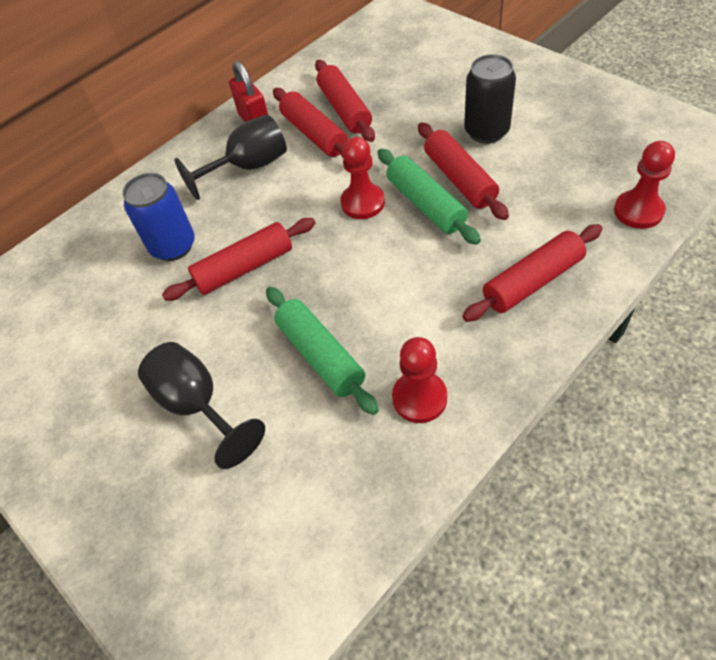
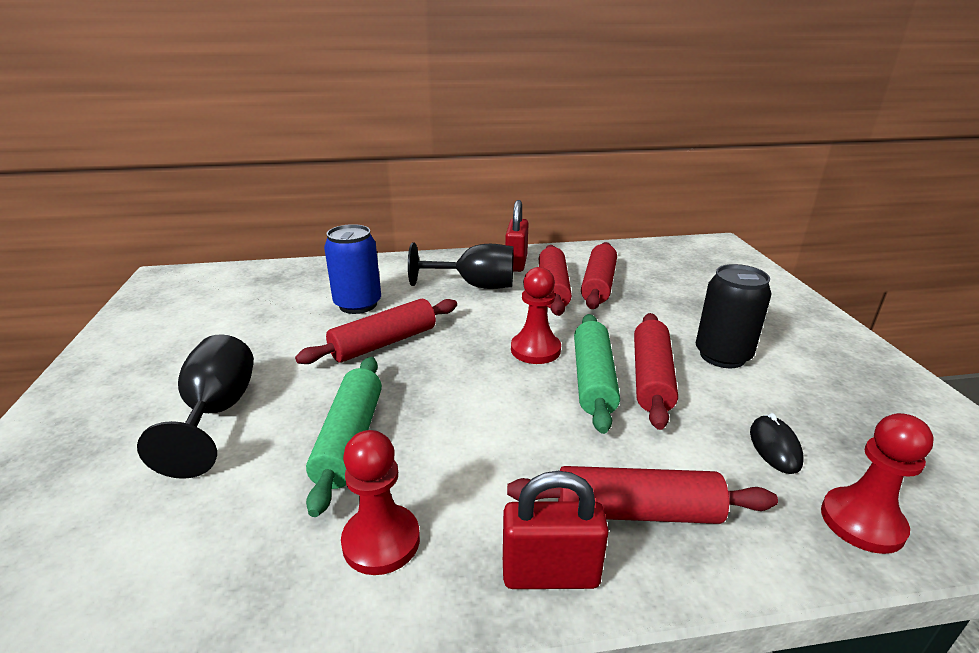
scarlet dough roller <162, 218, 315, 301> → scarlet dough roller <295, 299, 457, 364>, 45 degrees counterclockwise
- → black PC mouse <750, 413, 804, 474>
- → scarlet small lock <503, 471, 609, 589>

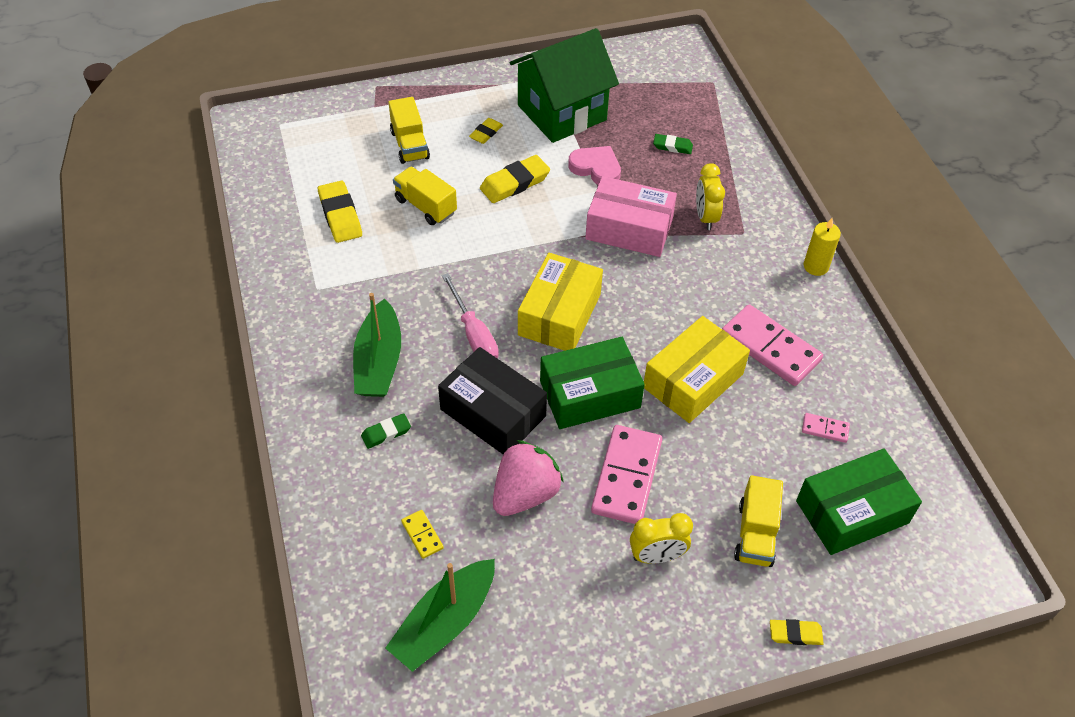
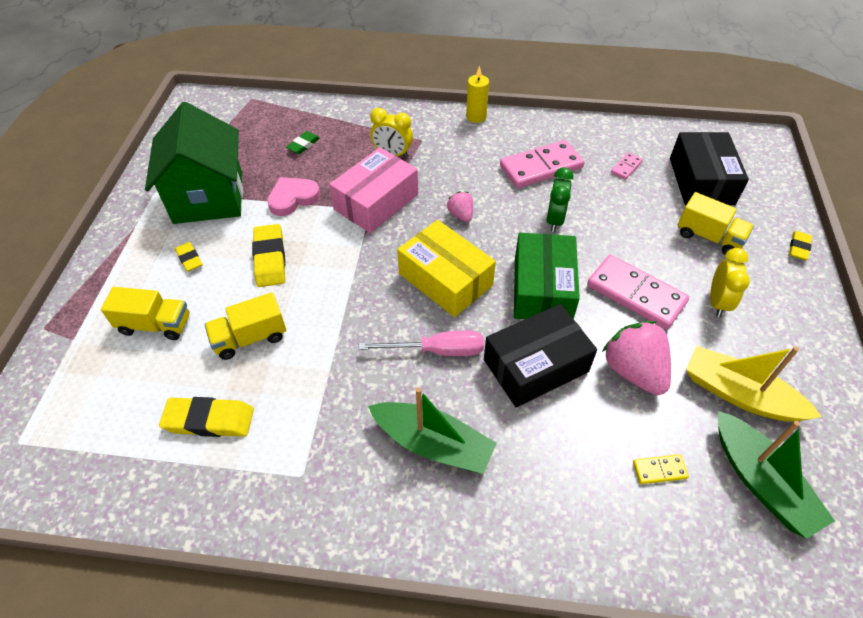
yellow box <644, 316, 750, 423> → leaf-green bedside clock <546, 167, 574, 232>
leaf-green pencil eraser <361, 413, 411, 449> → -
leaf-green box <796, 449, 922, 555> → black box <670, 132, 749, 205>
- → rosy toy strawberry <447, 191, 473, 222>
- → yellow toy boat <686, 346, 822, 422>

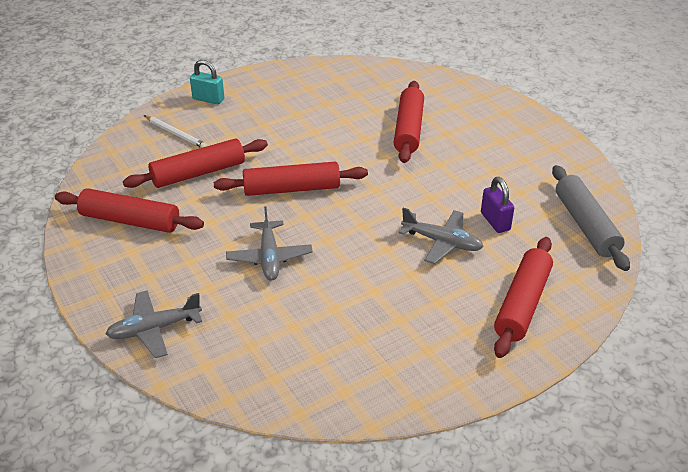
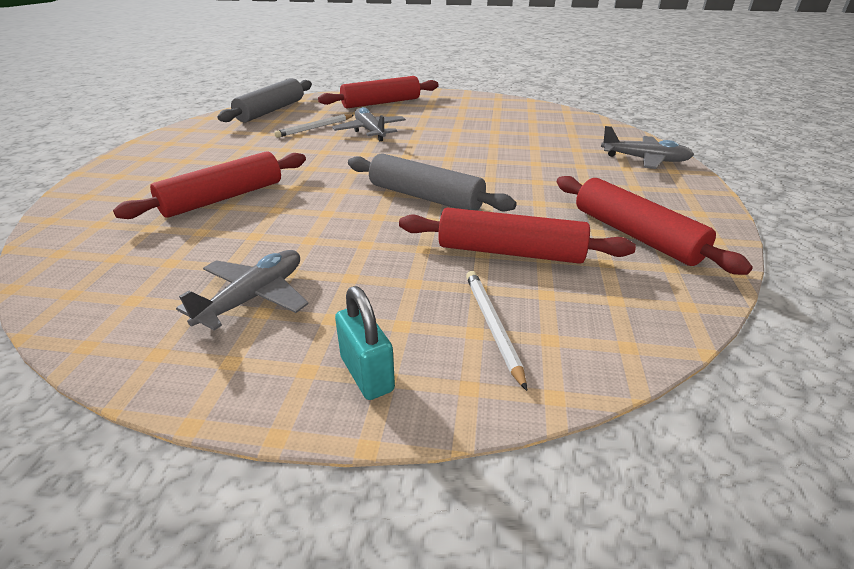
scarlet dough roller <214, 162, 368, 196> → grey dough roller <348, 153, 517, 212>
royal purple small lock <481, 177, 514, 233> → pure white wooden pencil <274, 114, 354, 138>
grey plane <226, 206, 313, 281> → grey plane <176, 250, 308, 331>, move

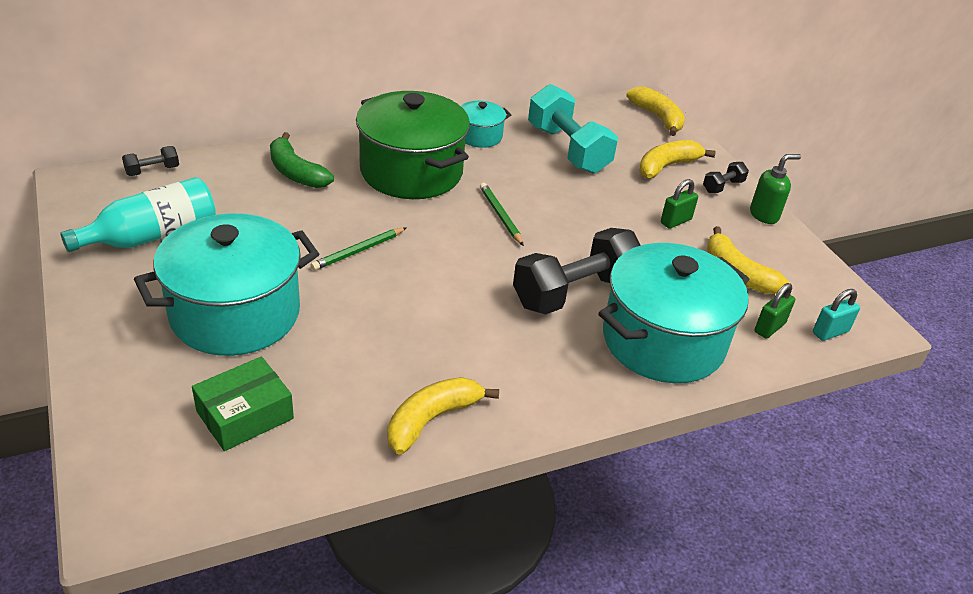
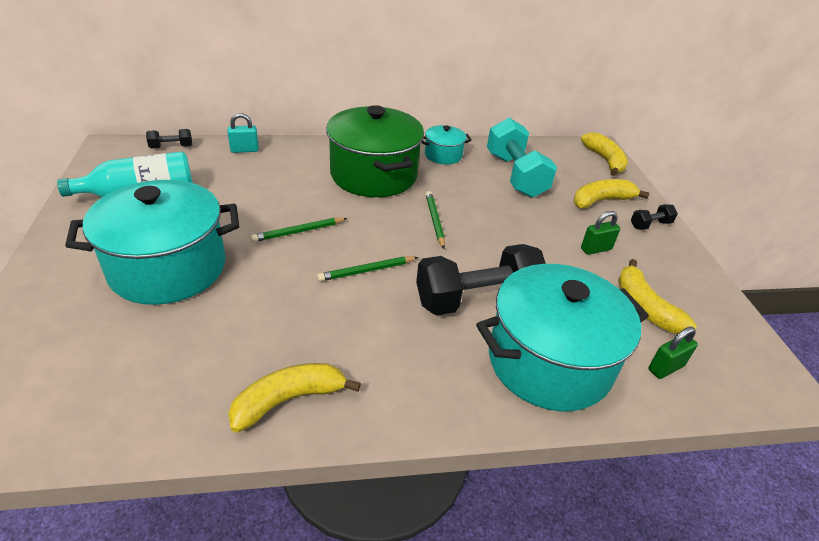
leaf-green toy banana <270, 132, 334, 188> → -
leaf-green pump bottle <750, 154, 801, 224> → -
teal small lock <813, 289, 860, 341> → teal small lock <228, 113, 259, 153>, move
leaf-green box <192, 356, 294, 451> → -
- → leaf-green wooden pencil <317, 256, 419, 281>

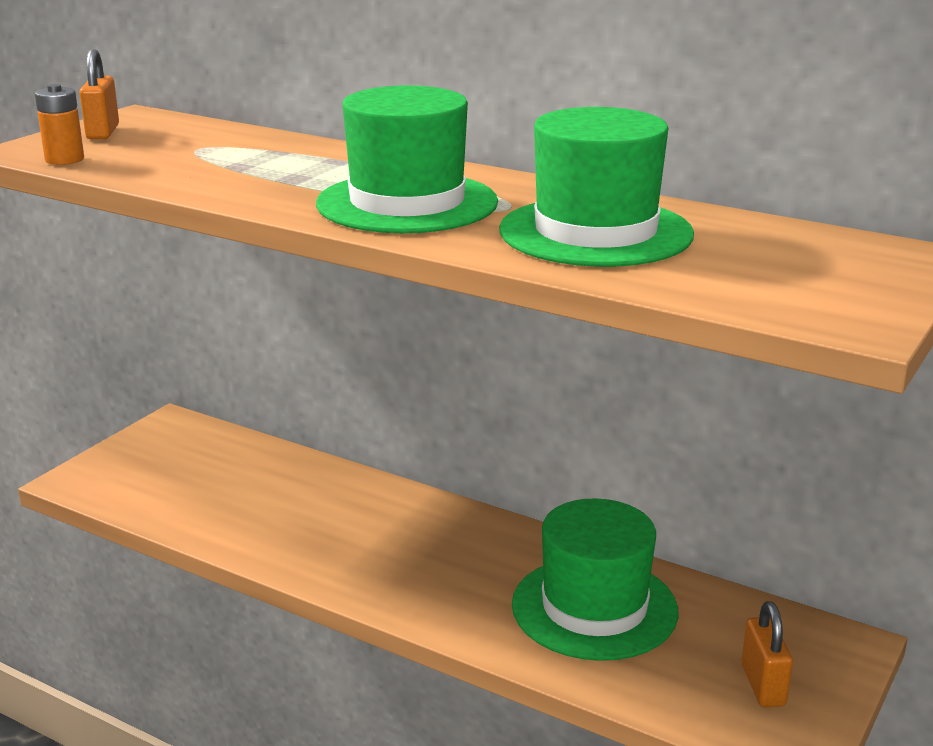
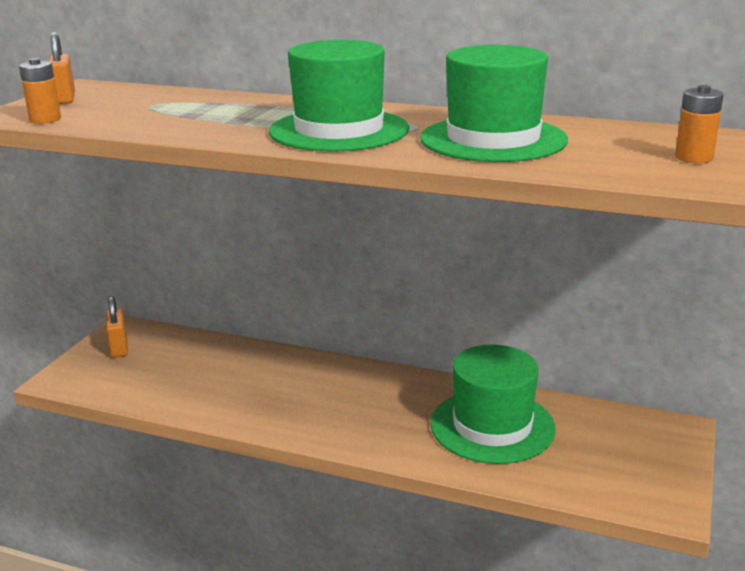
orange-coloured small lock <742, 601, 793, 707> → orange-coloured small lock <106, 296, 128, 358>, move
- → orange-coloured battery <675, 85, 724, 163>

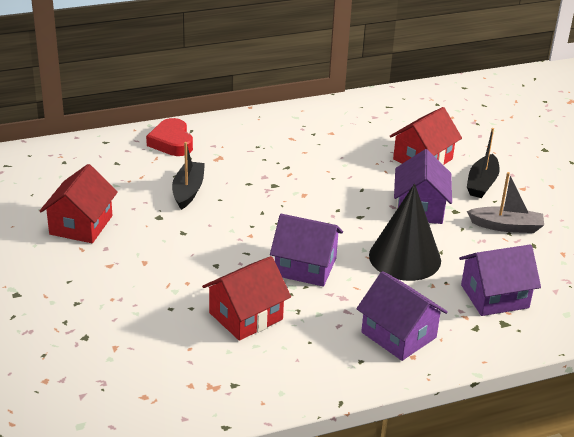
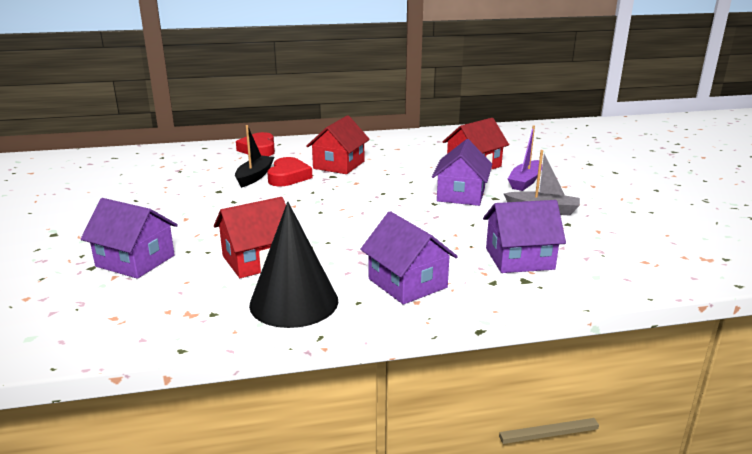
black toy boat <467, 128, 500, 198> → royal purple toy boat <508, 125, 542, 191>
scarlet house <39, 164, 118, 243> → scarlet house <306, 115, 370, 174>, move
black solid cone <369, 183, 441, 281> → black solid cone <249, 202, 338, 328>, move
royal purple house <270, 214, 343, 287> → royal purple house <81, 198, 178, 279>, move
- → scarlet heart shape <267, 157, 313, 186>

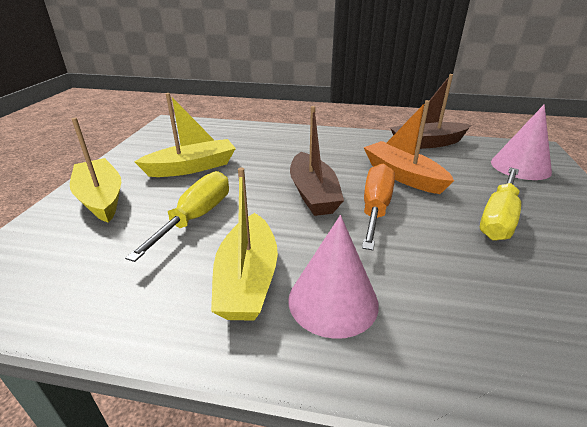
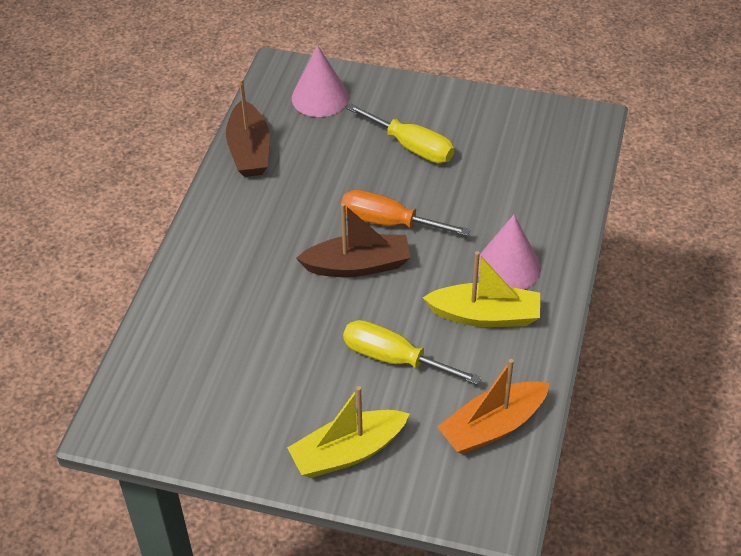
yellow toy boat <134, 93, 236, 177> → -
orange-coloured toy boat <364, 100, 454, 194> → orange-coloured toy boat <437, 359, 550, 454>, move

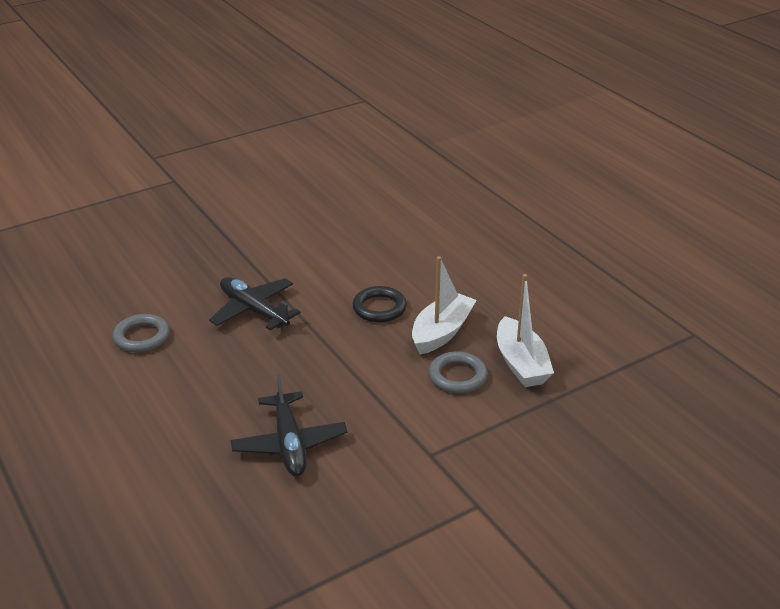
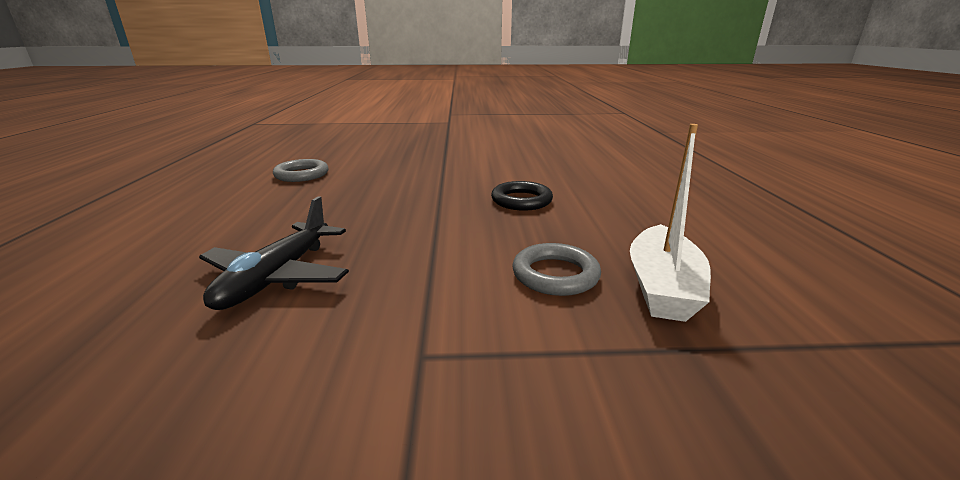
pure white toy boat <412, 256, 477, 355> → -
black plane <209, 277, 301, 330> → -

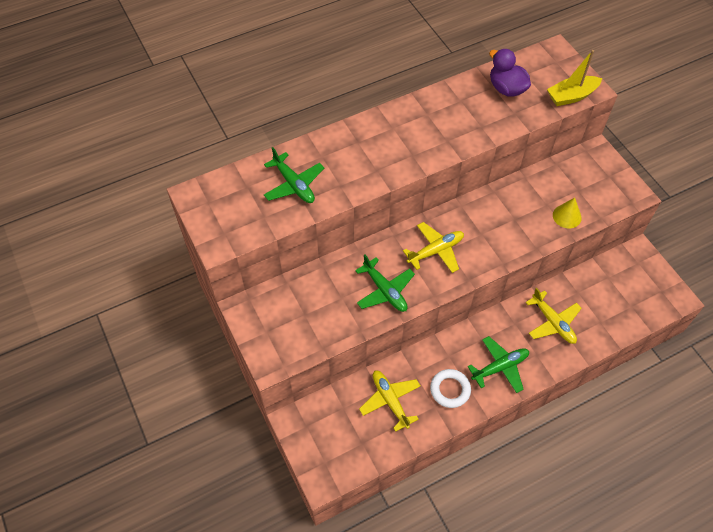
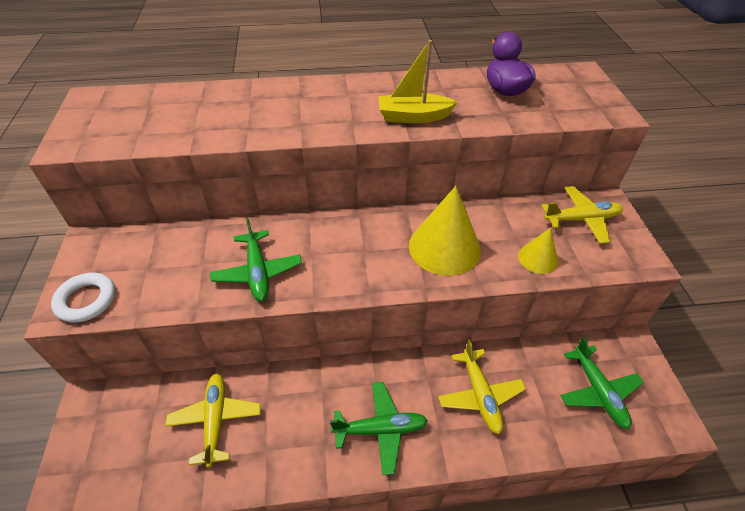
yellow toy boat <547, 50, 602, 106> → yellow toy boat <378, 40, 457, 123>, move
leaf-green plane <264, 147, 324, 203> → leaf-green plane <560, 337, 644, 429>, move
yellow plane <403, 222, 464, 273> → yellow plane <541, 186, 623, 244>, move
pure white ring <430, 369, 471, 408> → pure white ring <51, 273, 115, 323>, move
- → yellow solid cone <409, 186, 481, 276>

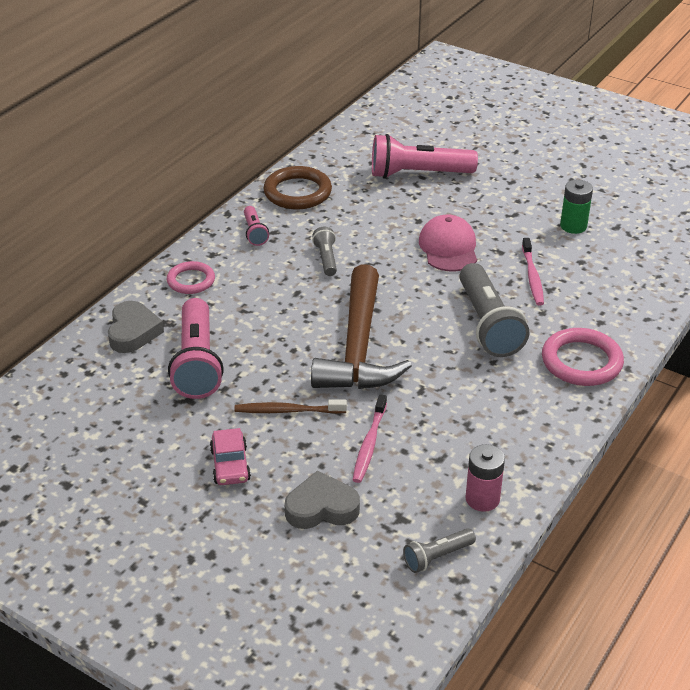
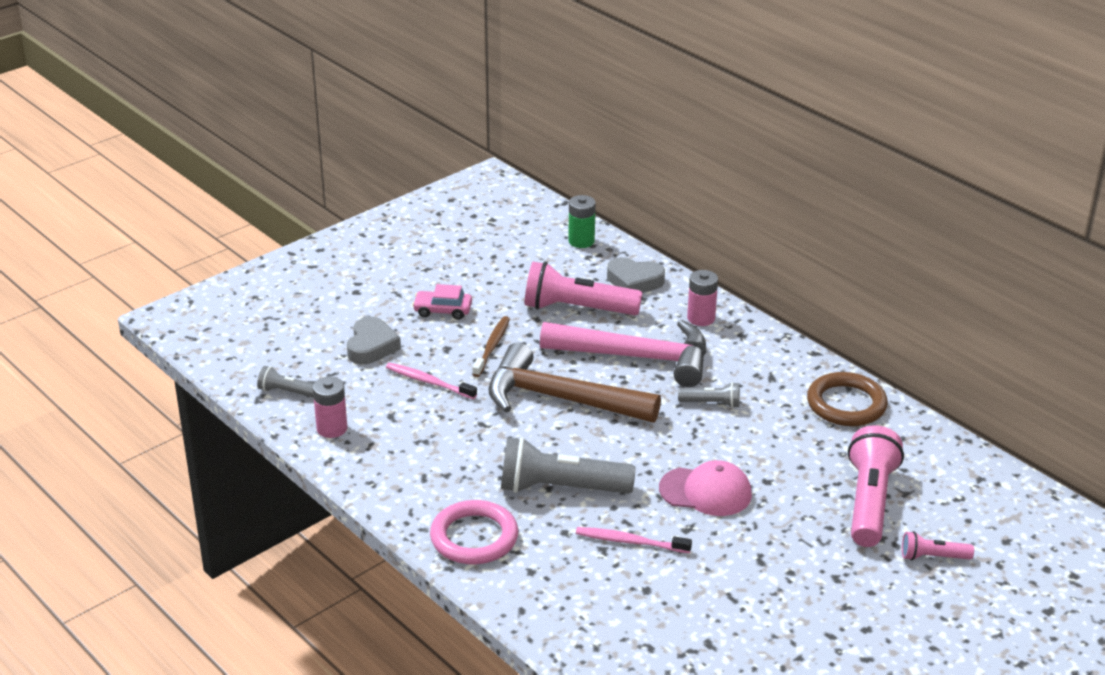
leaf-green battery <560, 180, 593, 234> → leaf-green battery <568, 195, 596, 248>, move
rosy flashlight <244, 206, 269, 246> → rosy flashlight <902, 531, 974, 561>, move
rosy ring <167, 261, 215, 294> → rosy battery <687, 270, 718, 326>
grey flashlight <403, 528, 476, 573> → grey flashlight <257, 366, 314, 398>, 60 degrees counterclockwise
- → rosy claw hammer <540, 320, 707, 387>

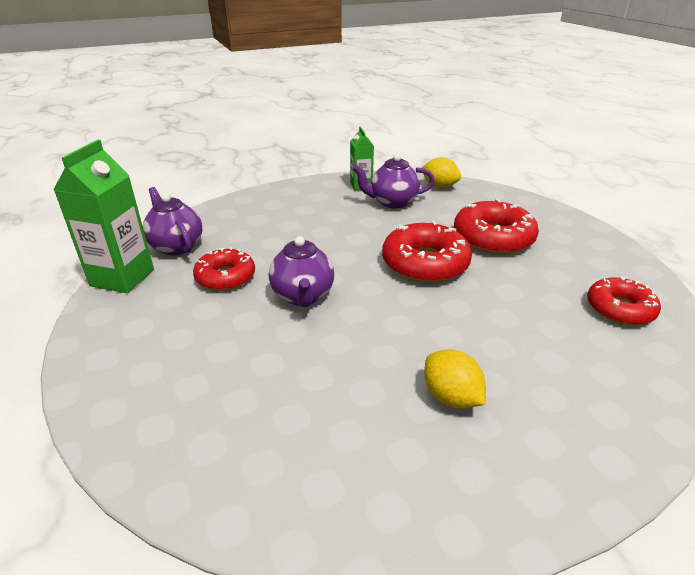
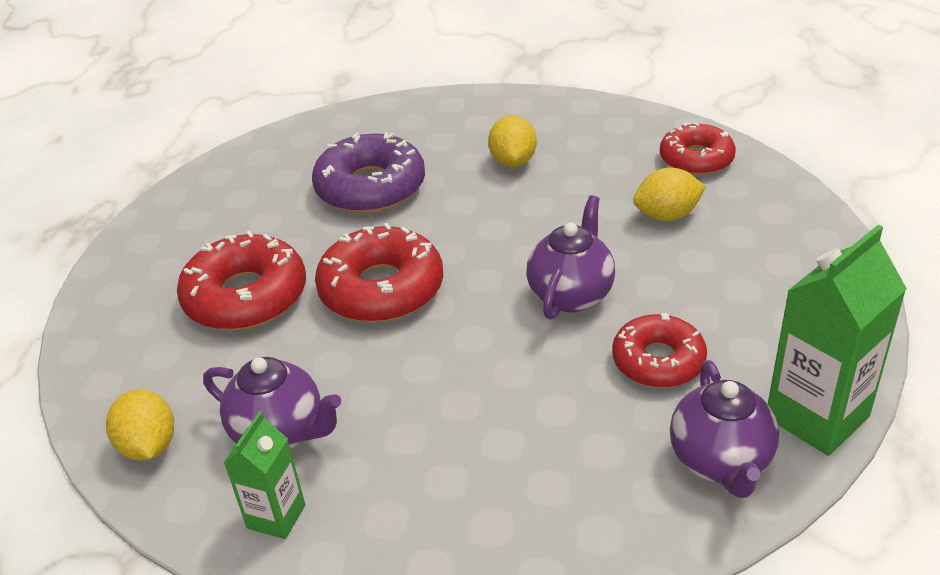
scarlet glazed donut <587, 277, 661, 326> → scarlet glazed donut <660, 122, 736, 175>, move
- → royal purple glazed donut <312, 132, 425, 213>
- → yellow citrus fruit <633, 167, 706, 221>

